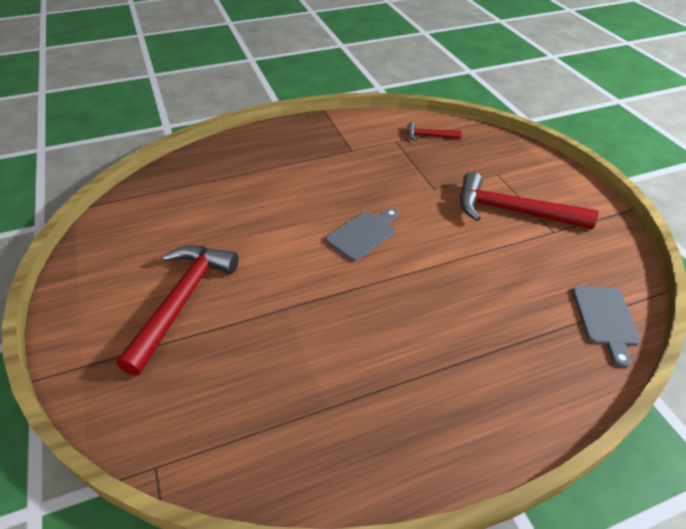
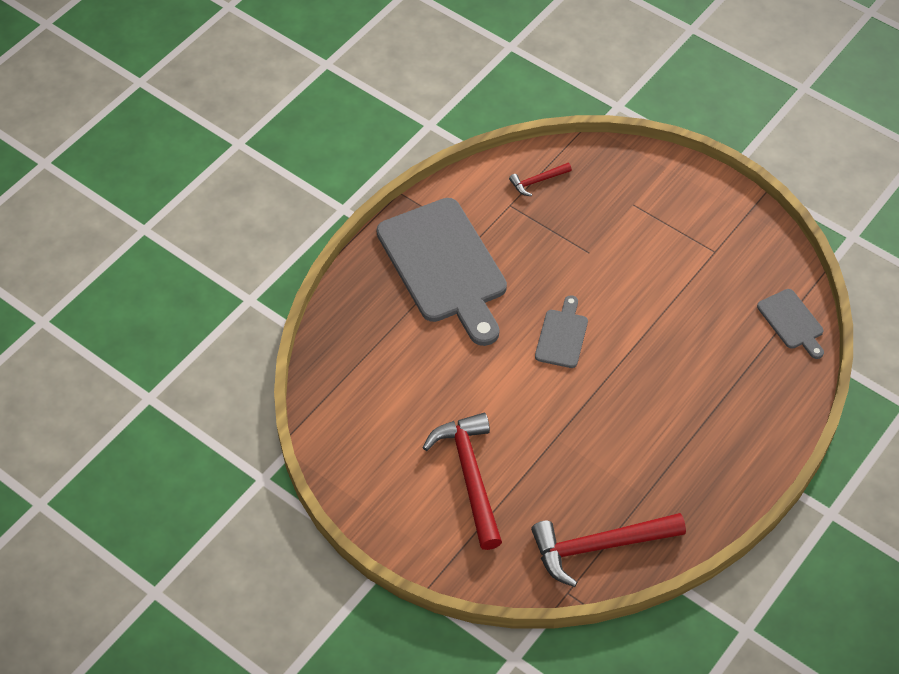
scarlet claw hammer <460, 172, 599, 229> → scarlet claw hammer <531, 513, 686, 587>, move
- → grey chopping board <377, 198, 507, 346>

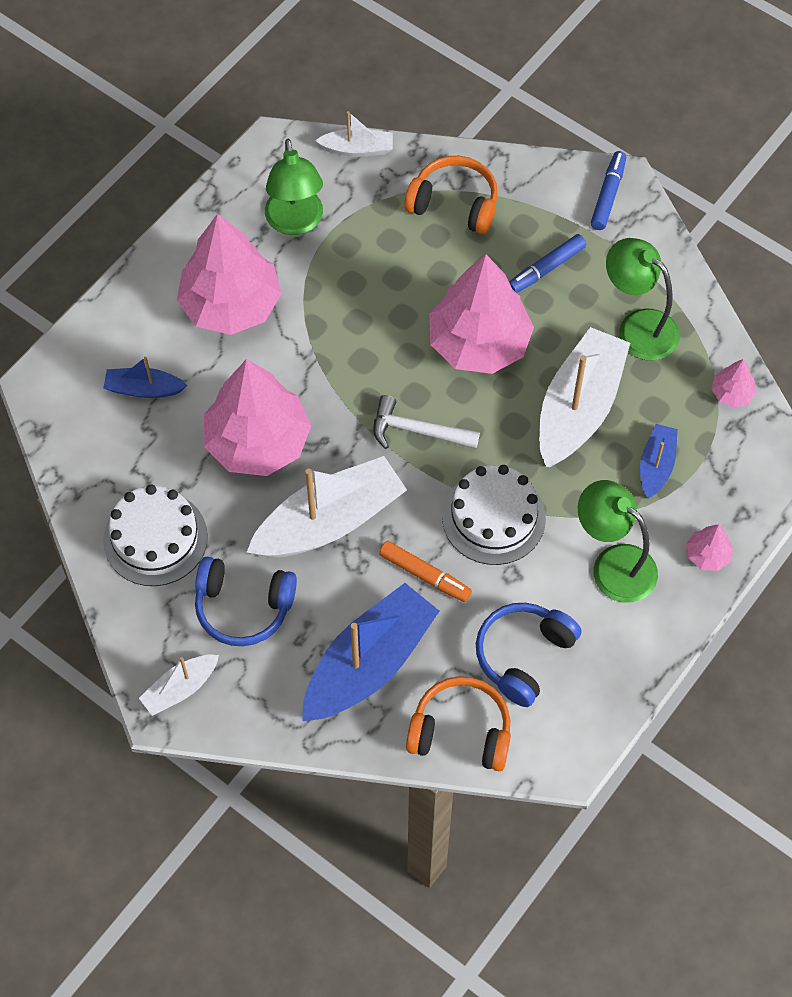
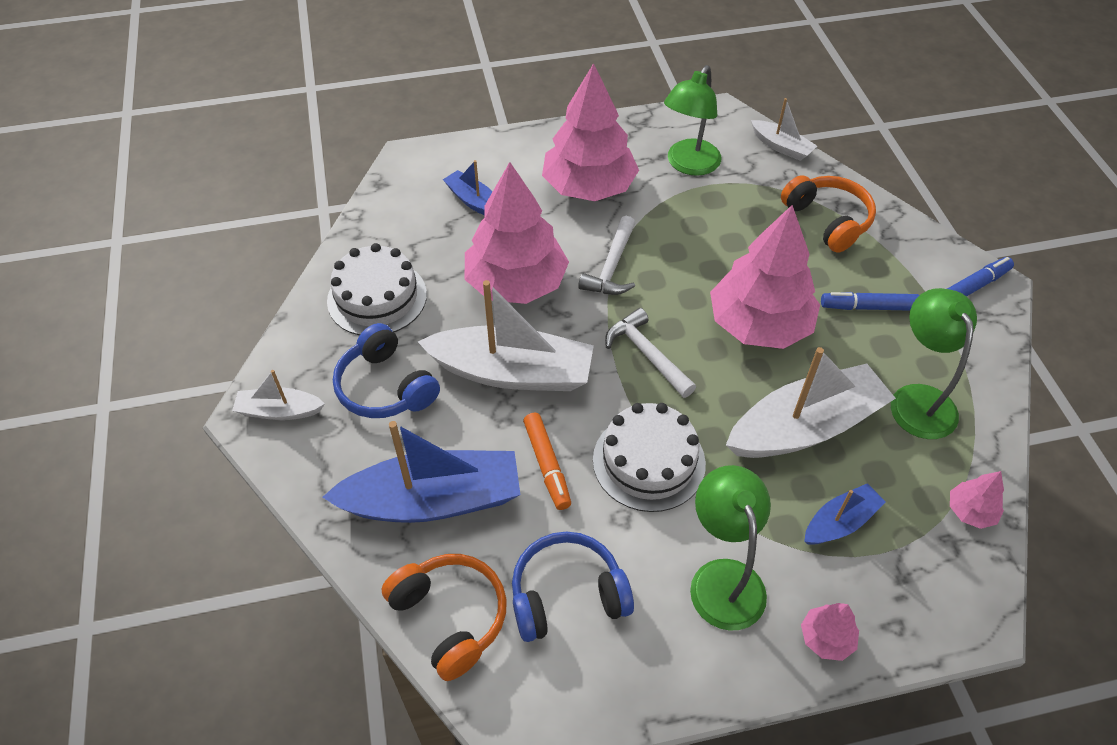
- → pure white claw hammer <578, 216, 635, 295>

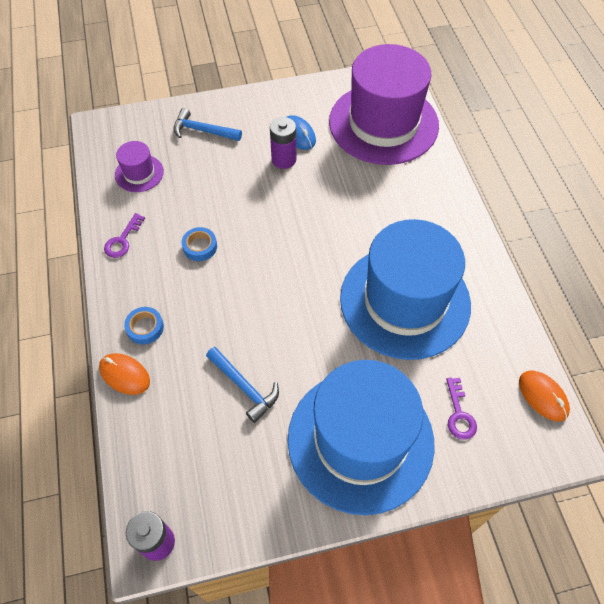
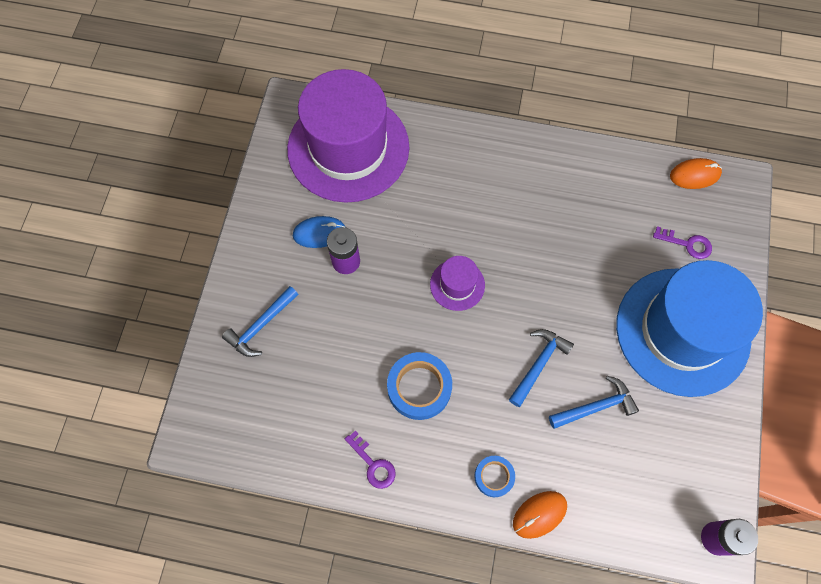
royal purple tall hat <115, 141, 164, 192> → royal purple tall hat <430, 256, 485, 311>, move
blue tall hat <340, 219, 471, 360> → -
blue roll of tape <181, 227, 217, 261> → blue roll of tape <387, 352, 452, 420>, x1.69
- → blue claw hammer <509, 329, 574, 407>

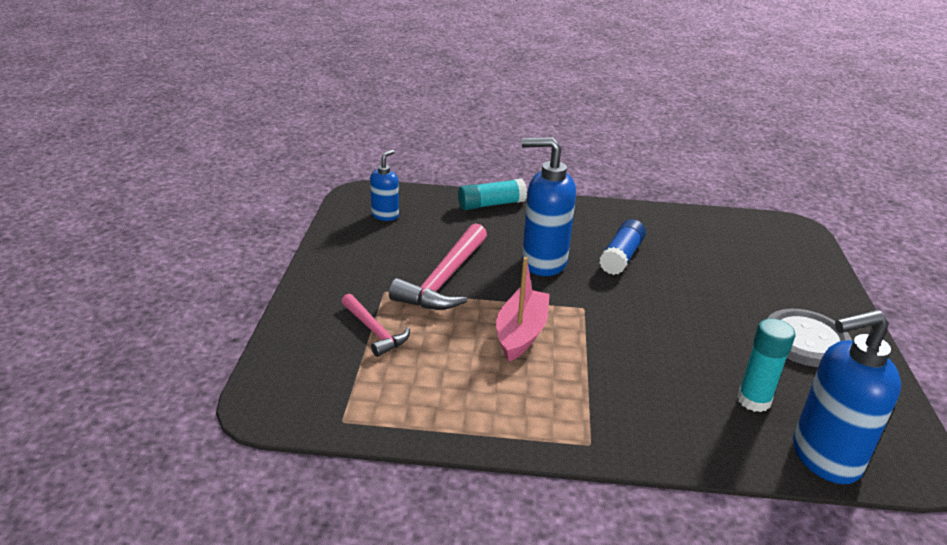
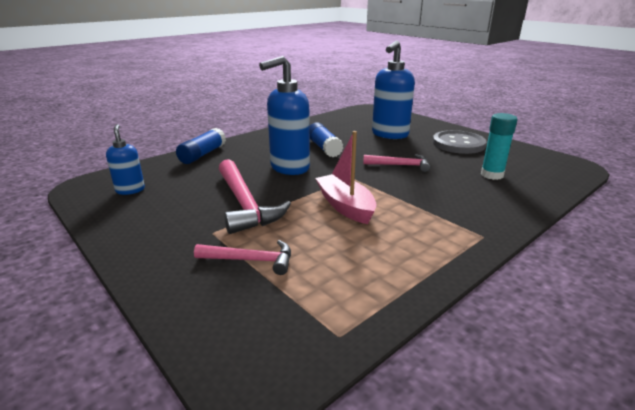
teal glue <458, 179, 527, 210> → blue glue <176, 128, 226, 164>
blue pump bottle <793, 310, 901, 484> → blue pump bottle <372, 41, 415, 139>, move
- → rosy claw hammer <363, 154, 430, 172>

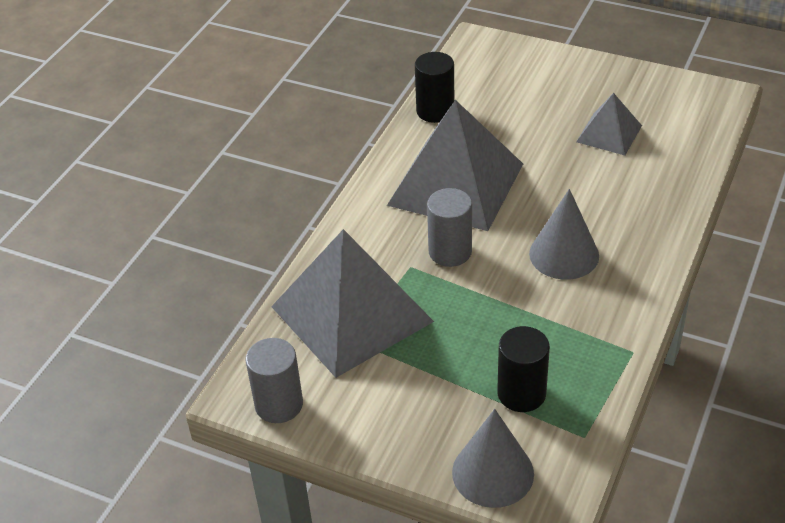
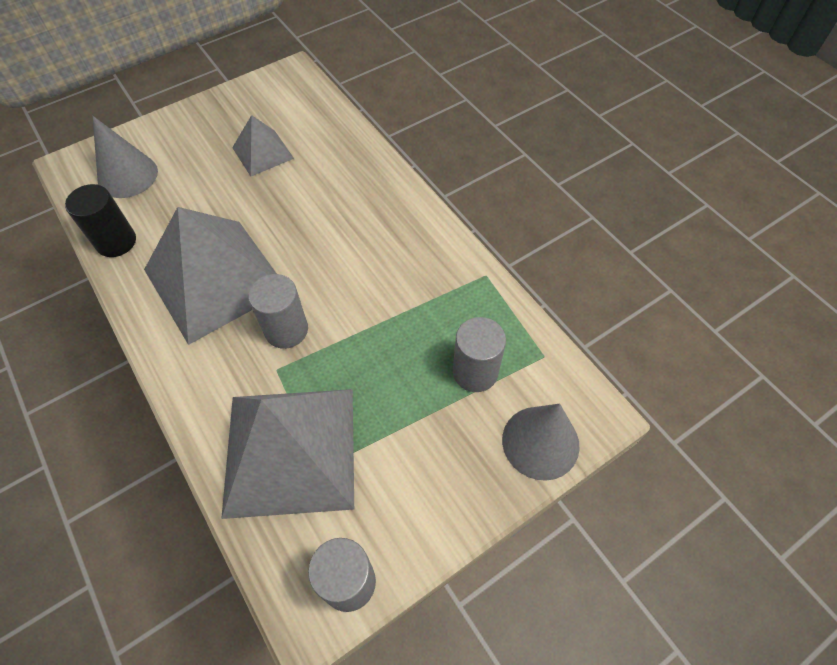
grey solid cone <529, 189, 599, 280> → grey solid cone <92, 116, 158, 198>, move
black cylinder <497, 326, 550, 412> → grey cylinder <453, 317, 506, 392>

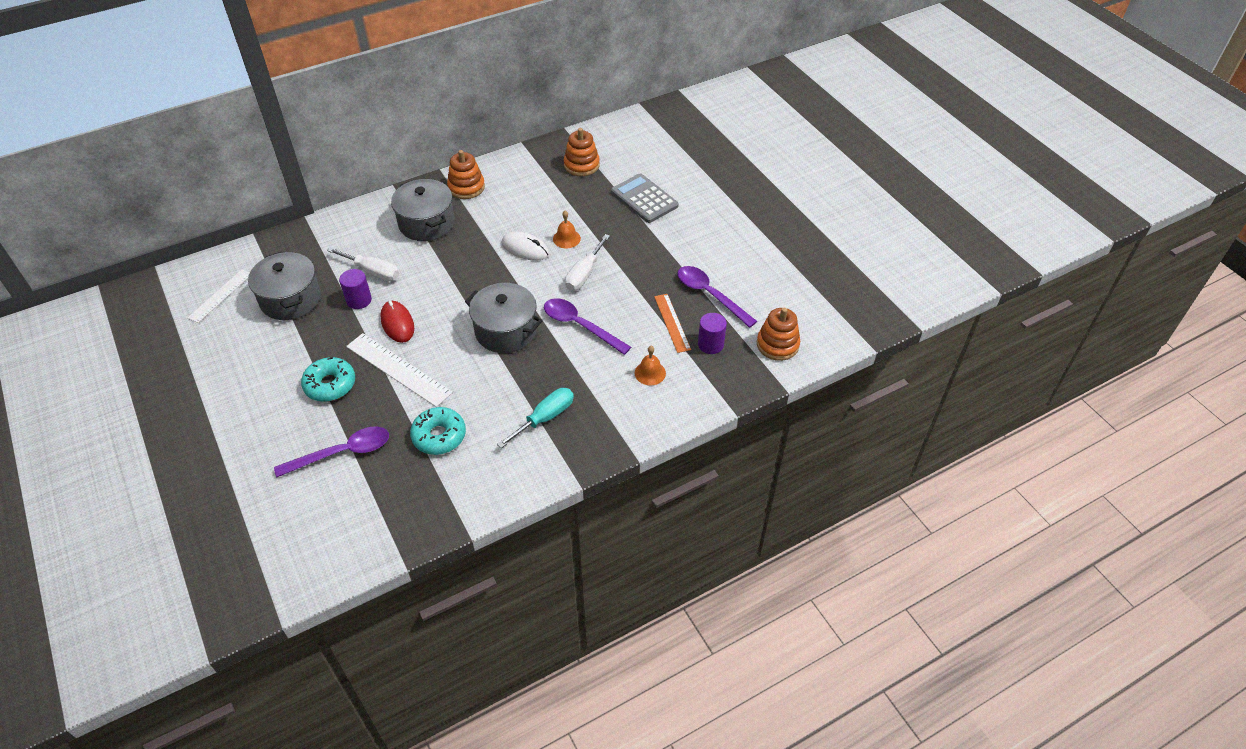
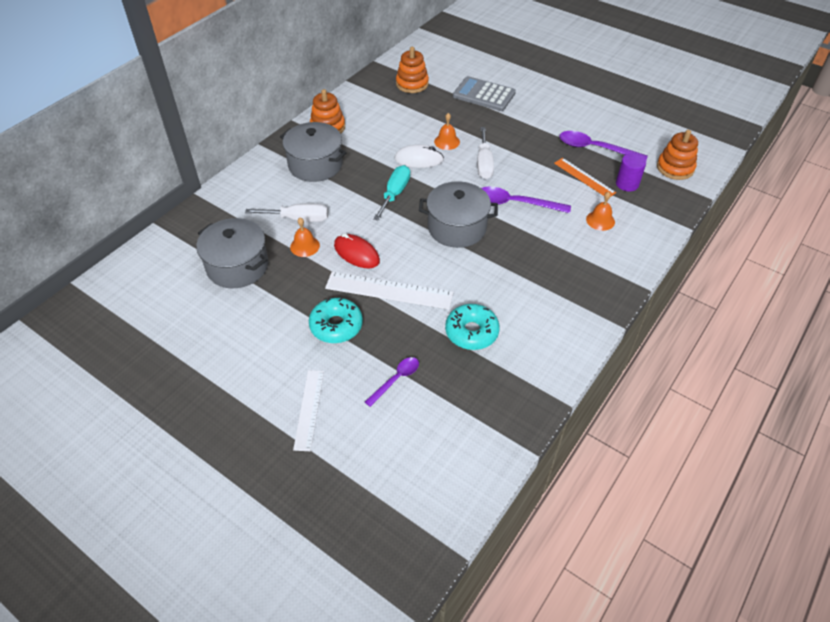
pure white straightedge <188, 269, 250, 323> → pure white straightedge <293, 370, 324, 451>, move
royal purple cylinder <339, 269, 372, 309> → orange-coloured bell <290, 218, 320, 257>
teal screwdriver <497, 388, 574, 448> → teal screwdriver <373, 165, 410, 221>, move
royal purple spoon <274, 427, 389, 478> → royal purple spoon <365, 357, 419, 407>, x0.60

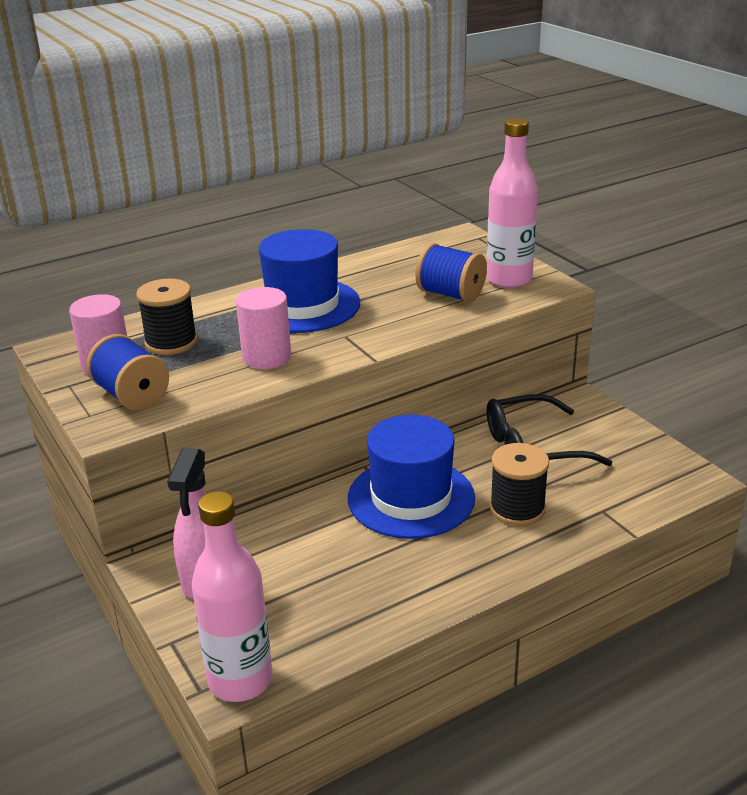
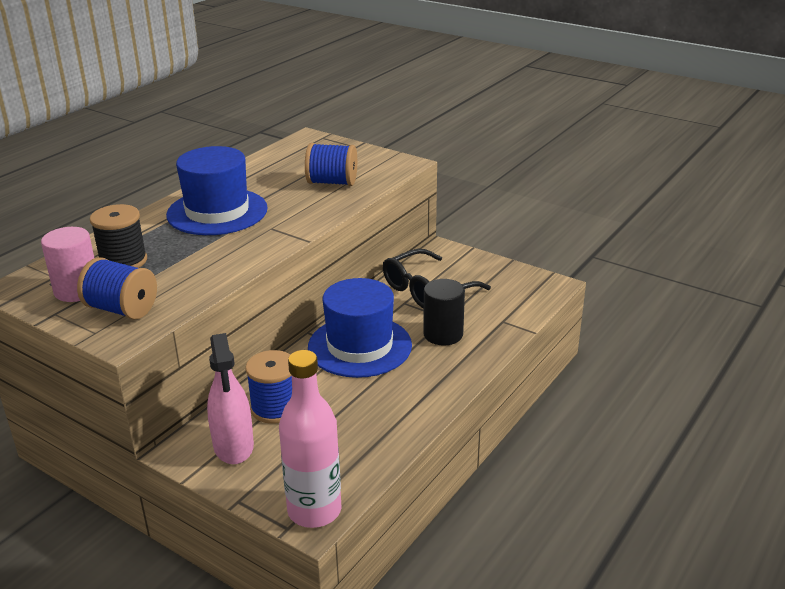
rosy flask <486, 118, 538, 288> → -
rosy cylinder <236, 287, 291, 369> → -
black reel of thread <490, 443, 549, 526> → black cylinder <423, 279, 465, 346>
- → blue reel of thread <245, 350, 292, 424>

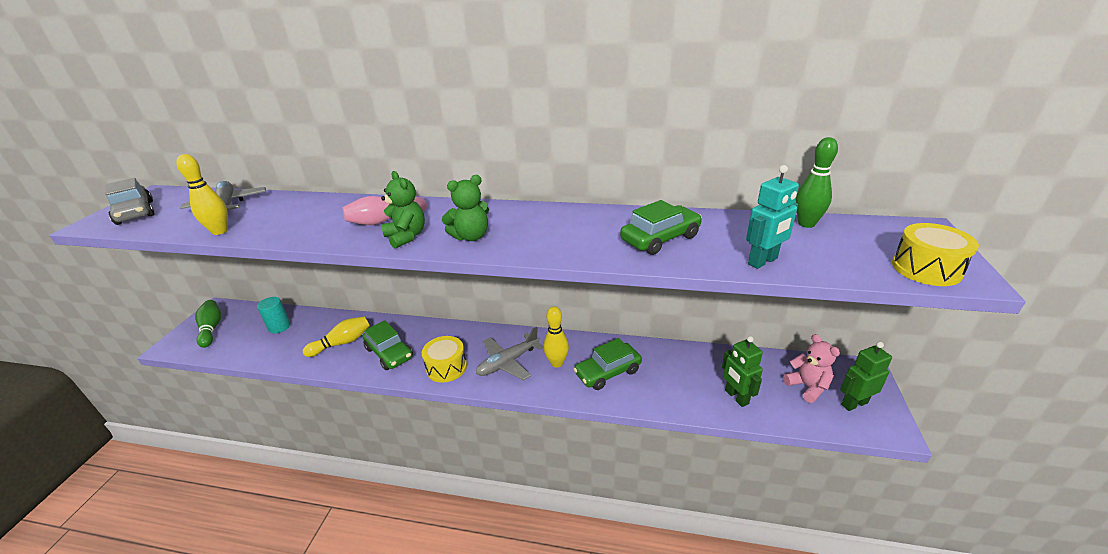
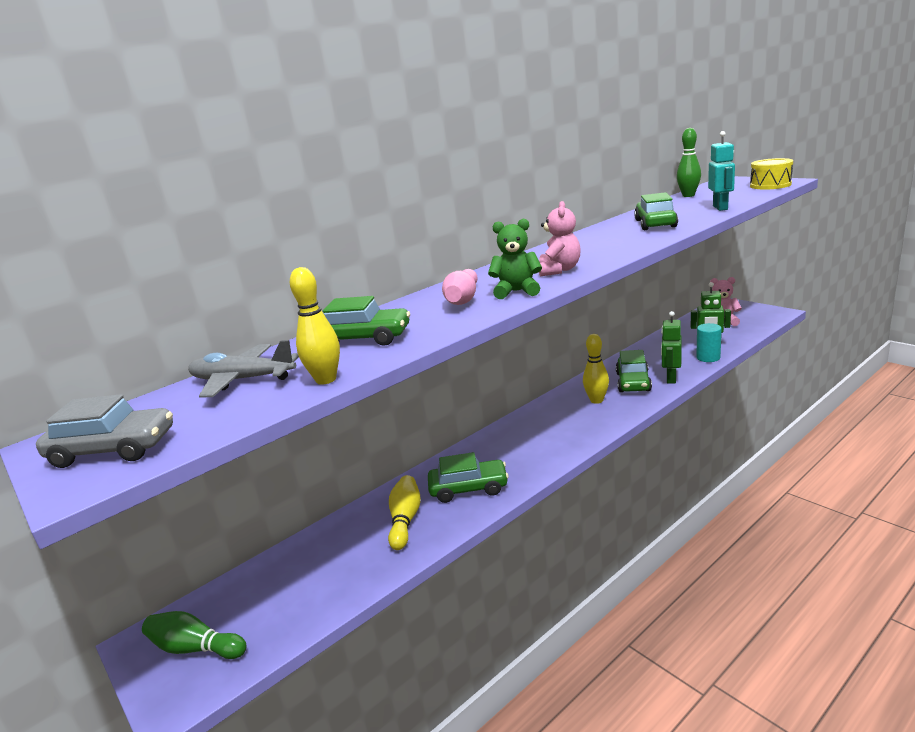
leaf-green teddy <442, 175, 489, 241> → rosy teddy <539, 201, 581, 276>
teal cylinder <257, 297, 291, 333> → teal cylinder <696, 323, 722, 362>, move
grey plane <476, 327, 543, 380> → -
yellow drum <422, 336, 467, 383> → -
leaf-green toy robot <840, 342, 892, 411> → leaf-green toy robot <661, 311, 682, 383>, move
- → leaf-green car <323, 296, 410, 346>

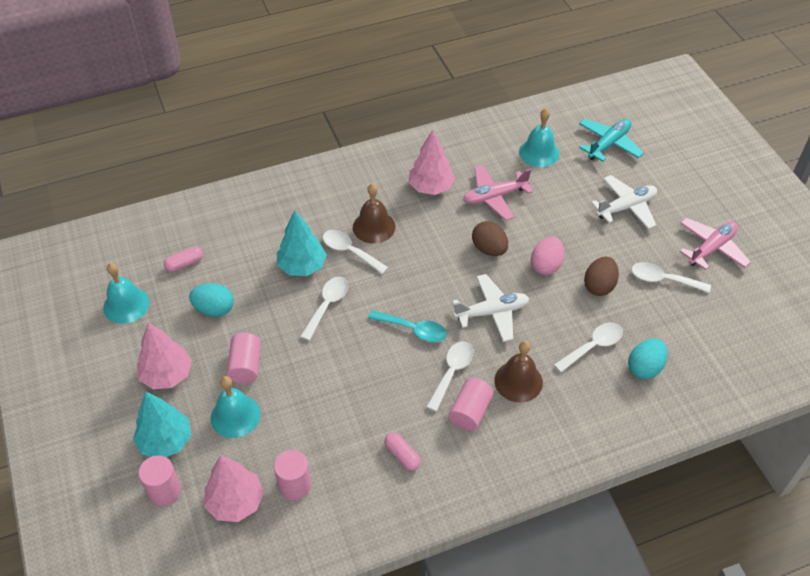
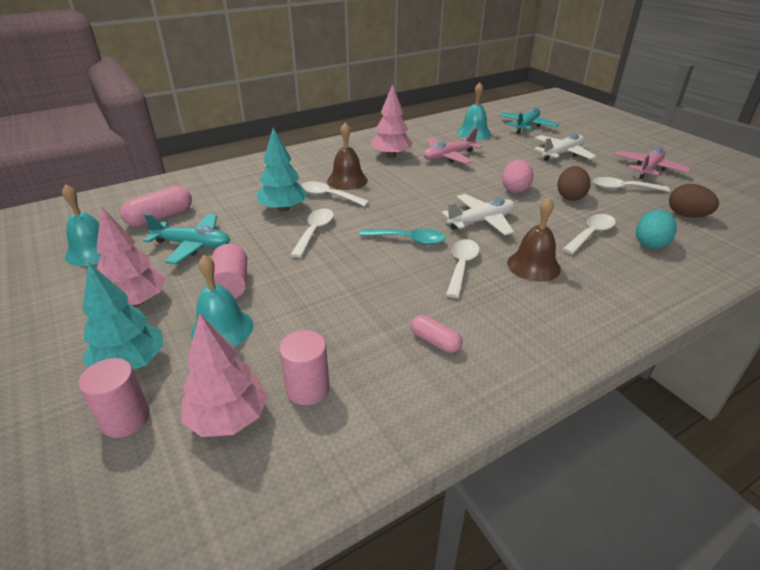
dark brown egg <472, 221, 508, 256> → dark brown egg <669, 184, 719, 218>, move
rosy pill <164, 247, 203, 272> → rosy pill <120, 186, 192, 227>, x1.66
teal egg <189, 283, 234, 317> → teal plane <144, 214, 230, 264>
rosy cylinder <449, 378, 494, 431> → -

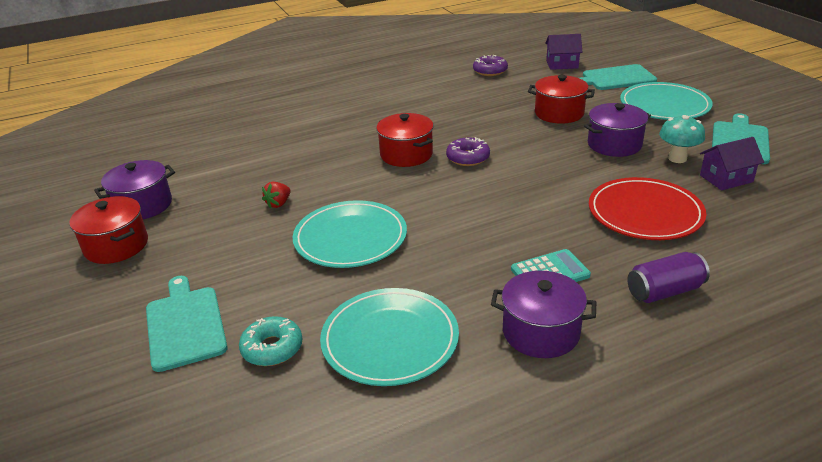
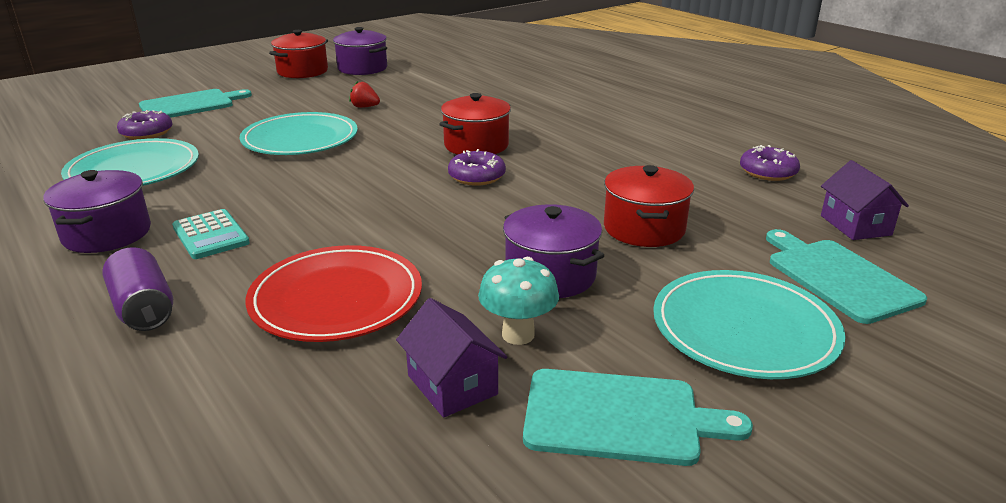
teal glazed donut <239, 316, 302, 366> → royal purple glazed donut <117, 110, 173, 140>

